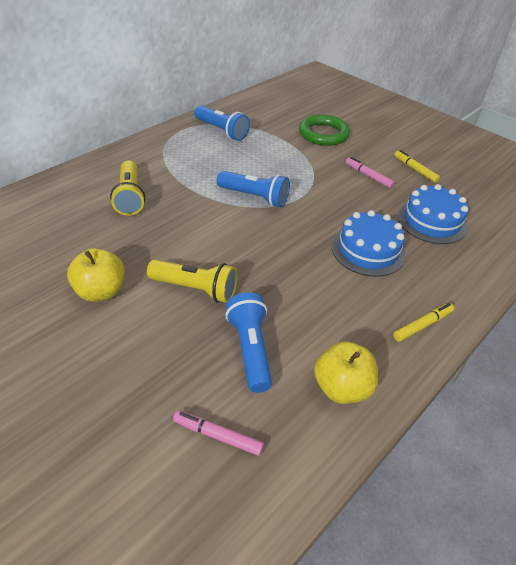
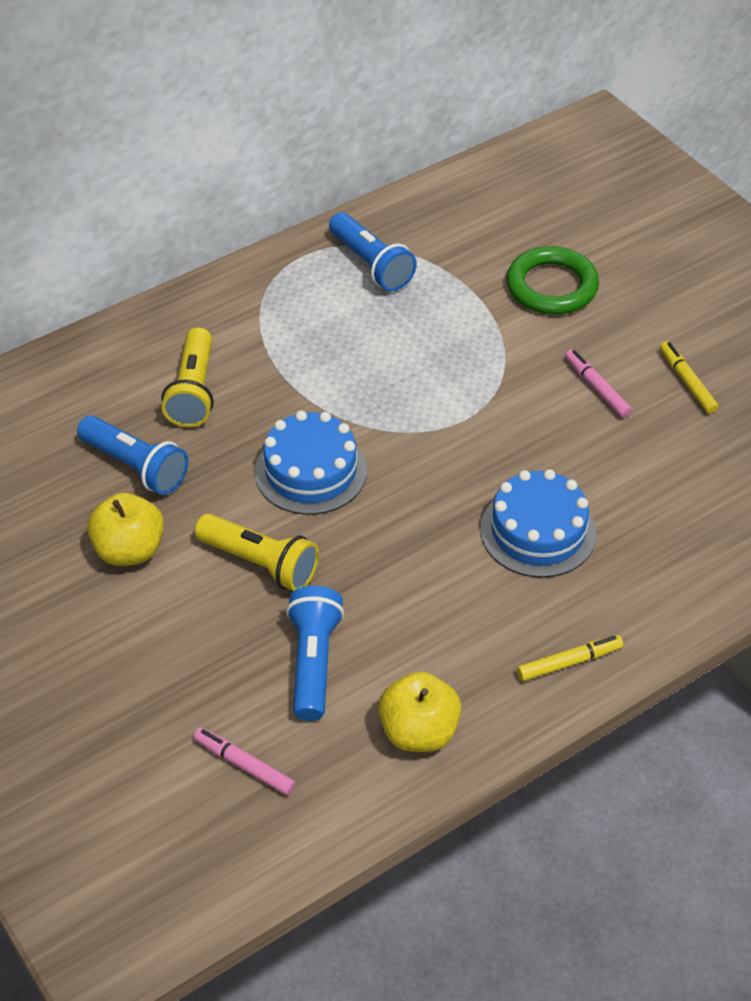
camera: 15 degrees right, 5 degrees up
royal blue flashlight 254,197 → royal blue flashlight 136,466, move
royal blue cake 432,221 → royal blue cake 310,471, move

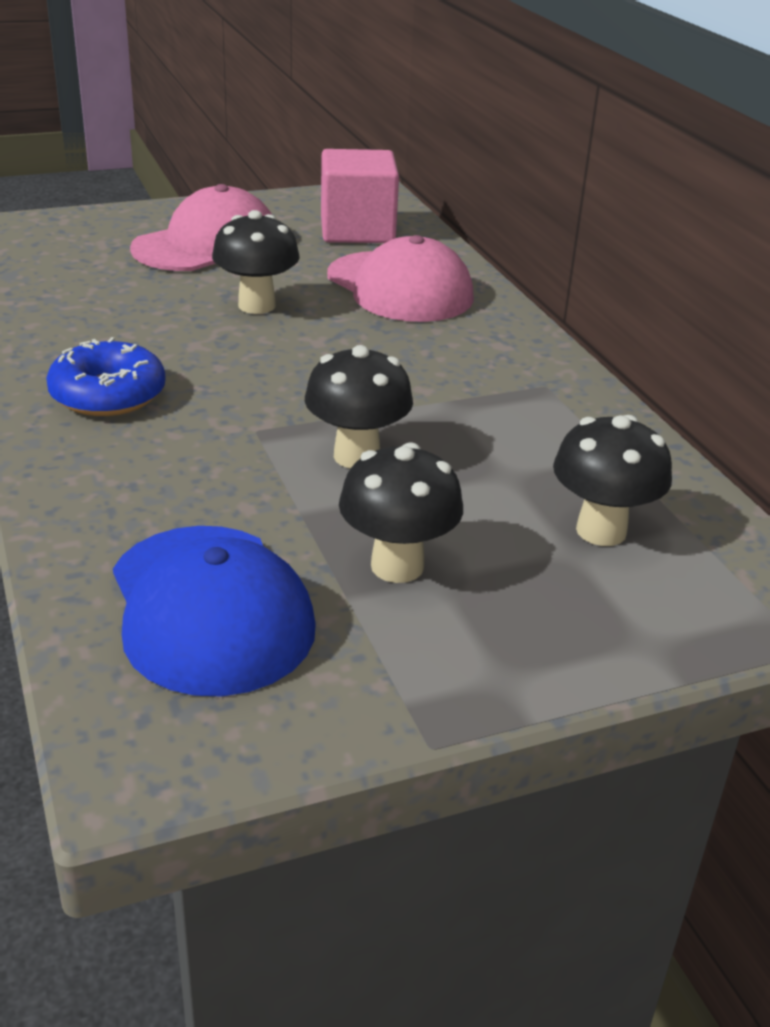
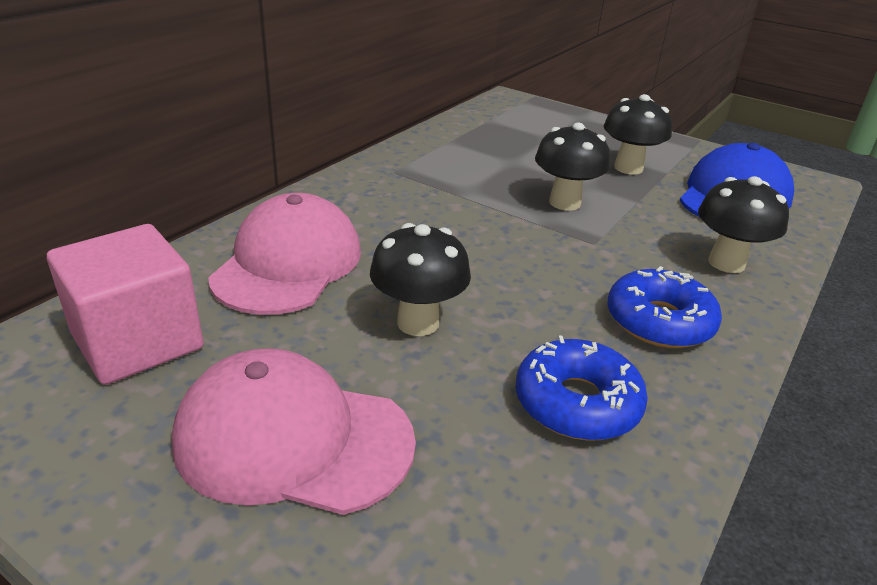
camera: 125 degrees left, 0 degrees up
black mushroom 601,531 → black mushroom 726,263, move
- → royal blue donut 577,403

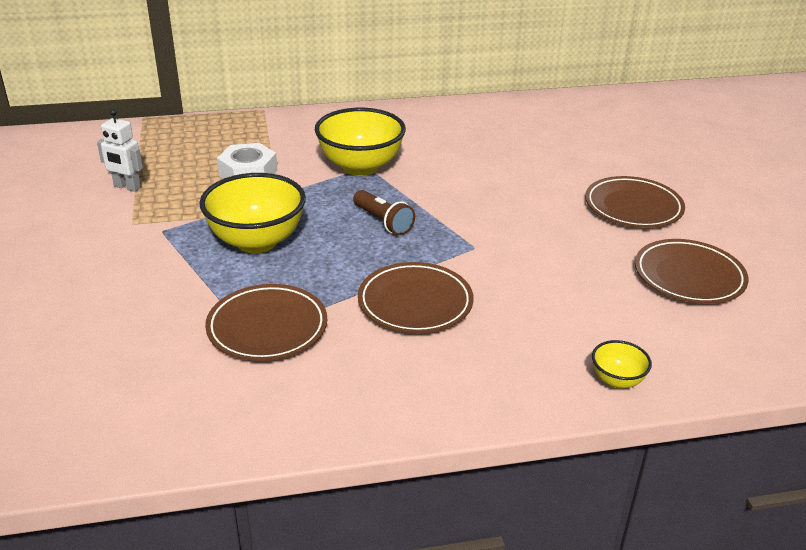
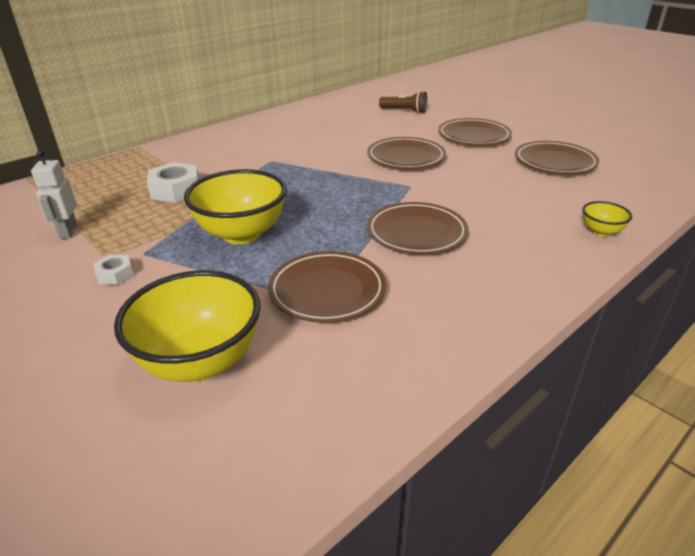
camera: 30 degrees left, 0 degrees up
snow-white toy robot 127,187 → snow-white toy robot 68,231, 90 degrees clockwise
yellow serving bowl 360,167 → yellow serving bowl 200,361, move
brown flashlight 383,222 → brown flashlight 404,111, move
- → snow-white nut 115,274
- → brown flat dish 406,157

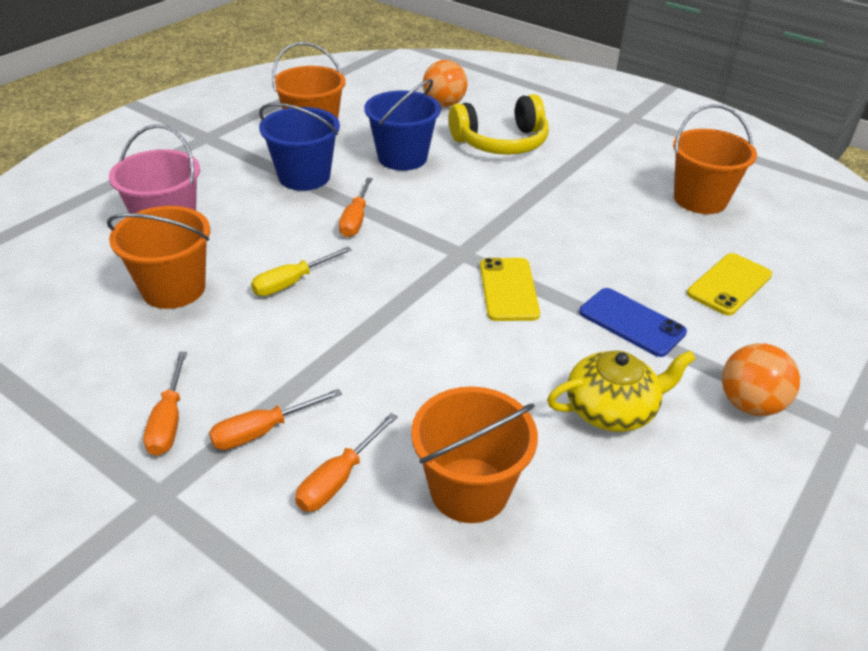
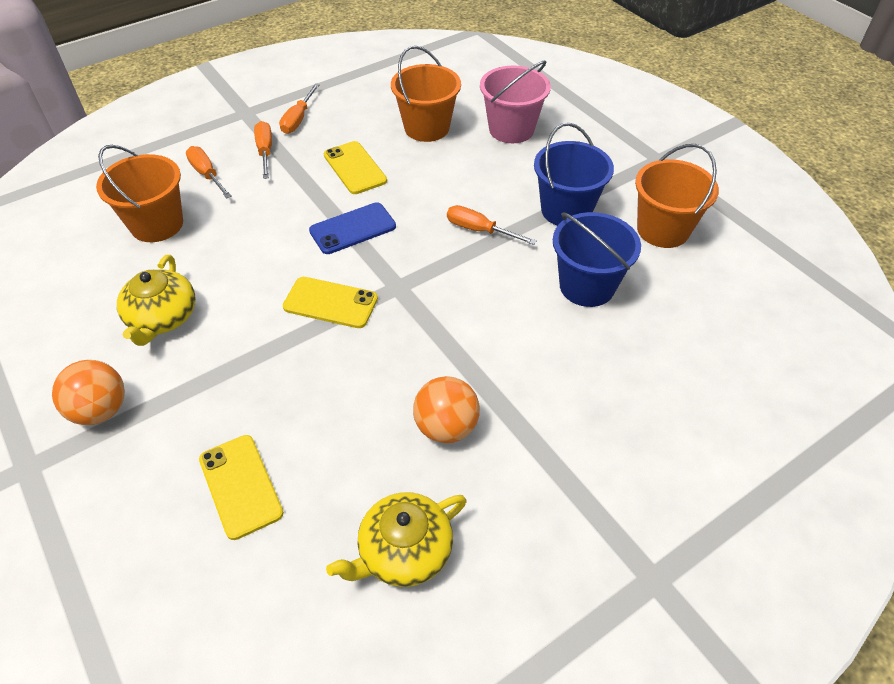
camera: 110 degrees right, 10 degrees up
orange-coloured hand screwdriver 169,421 → orange-coloured hand screwdriver 298,119, 90 degrees counterclockwise
yellow hand screwdriver 292,282 → -
orange-coloured sphere 444,104 → orange-coloured sphere 446,427, move
yellow headset 501,142 → -
royal blue mobile phone 631,322 → royal blue mobile phone 353,229, move
orange-coloured pail 700,199 → yellow teapot 404,551
- → yellow mobile phone 355,168

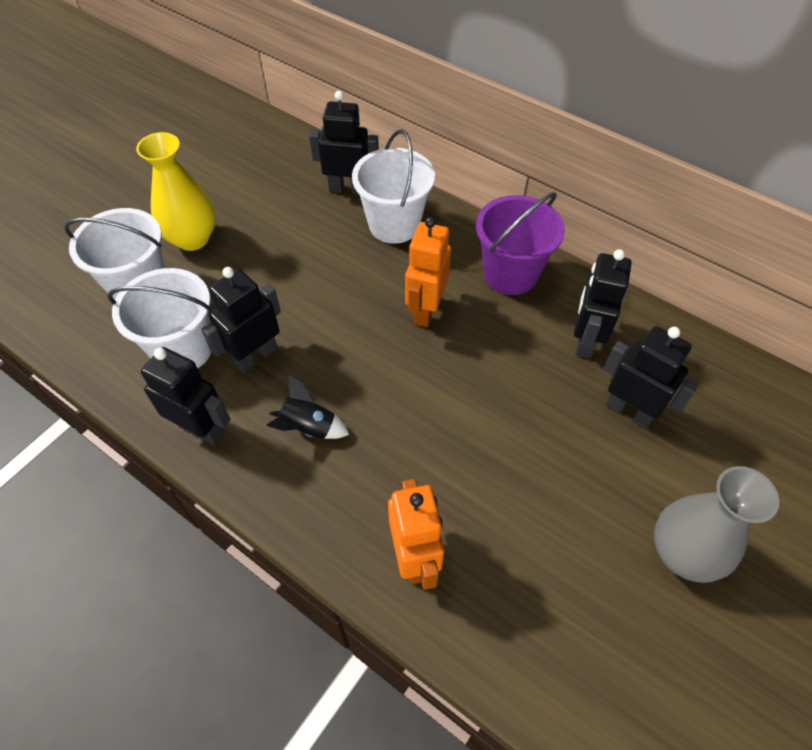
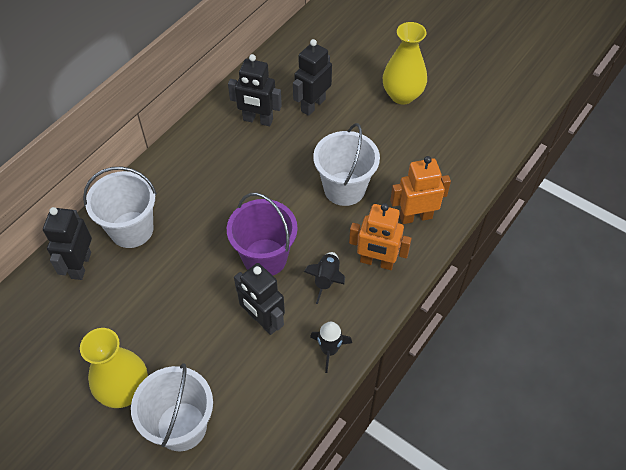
camera: 90 degrees left, 0 degrees up
snow-white pail 183,349 → snow-white pail 344,188, move
black toy robot 202,429 → black spaceship 329,350
orange-coloured toy robot 425,310 → orange-coloured toy robot 376,262, move
royal purple pail 510,274 → royal purple pail 265,257, move
gray flower vase 682,553 → yellow flower vase 402,95

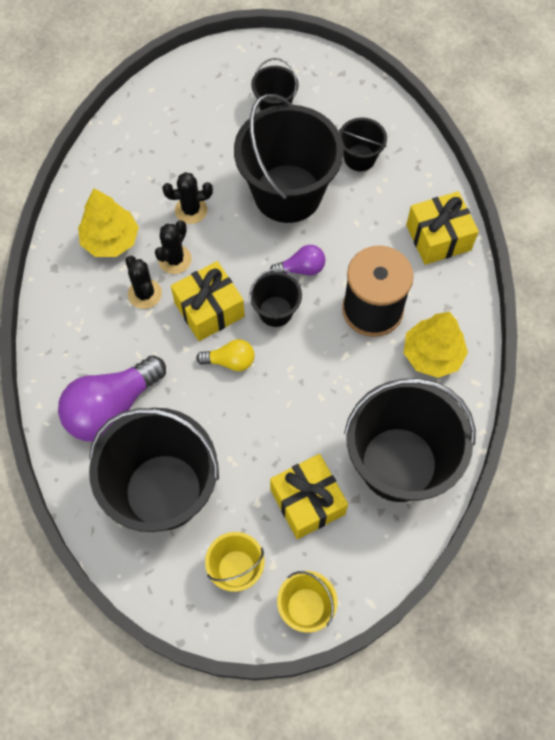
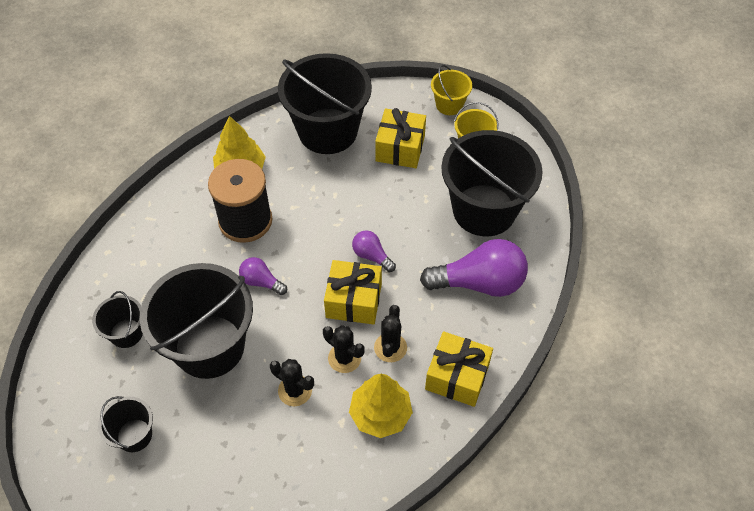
camera: 140 degrees left, 10 degrees down
black prickly plant 175,259 → black prickly plant 344,358, 60 degrees clockwise
yellow bulb 230,361 → royal purple bulb 372,256
black pail 275,311 → -
yellow wrapped gift 438,237 → yellow wrapped gift 457,376, move

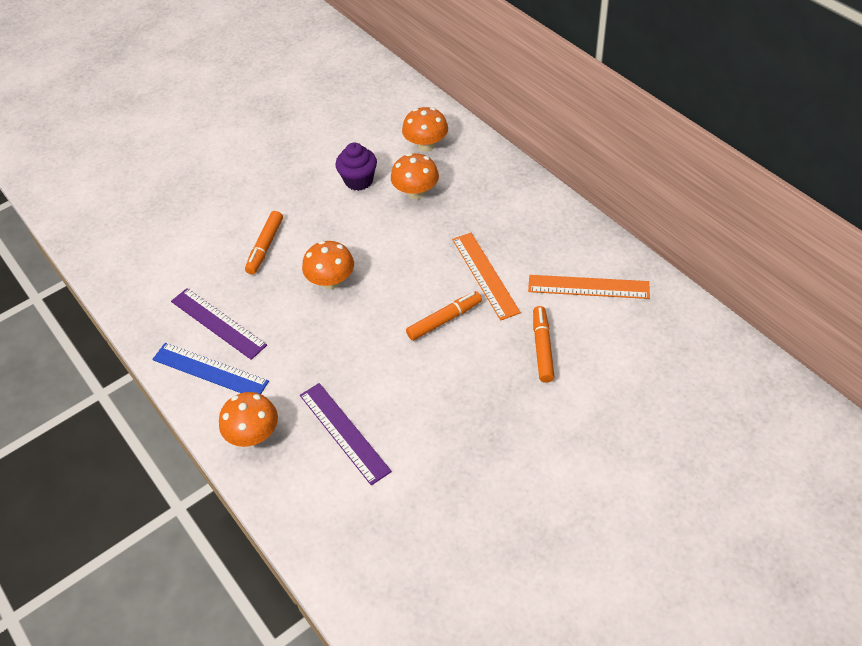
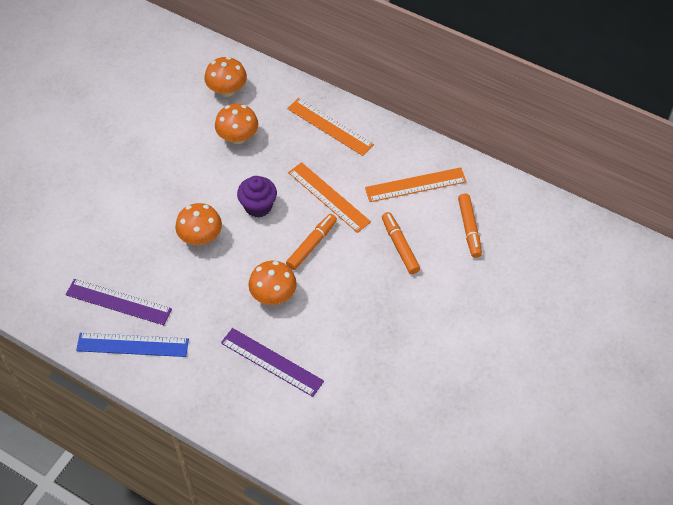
camera: 25 degrees left, 5 degrees up
orange-coloured mushroom 254,434 → orange-coloured mushroom 273,295, move
orange-coloured felt pen 265,247 → orange-coloured felt pen 469,229, move
royal purple muffin 359,181 → royal purple muffin 258,206, move
- → orange-coloured ruler 330,126

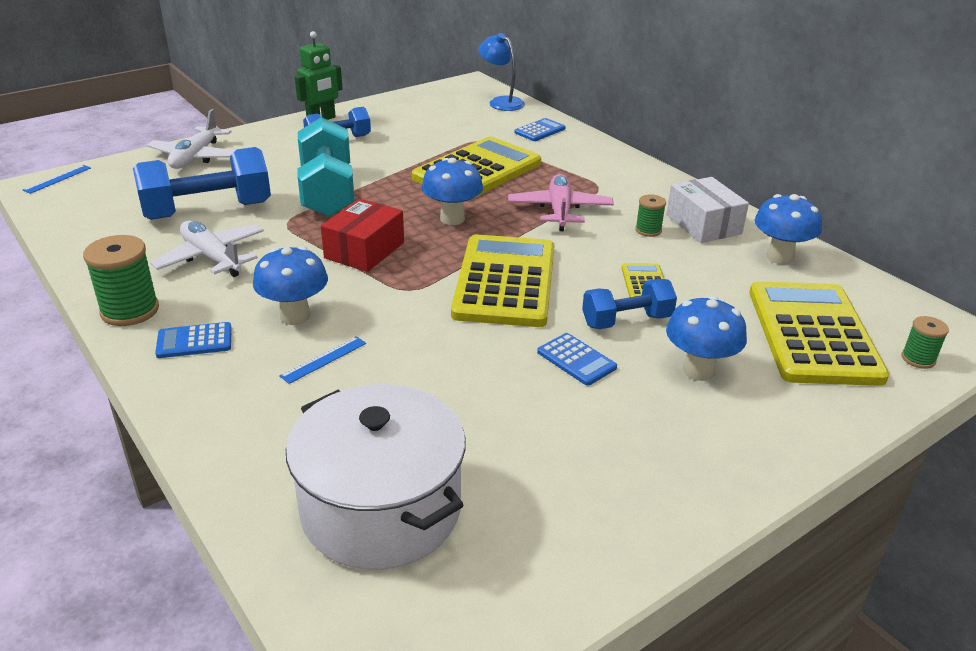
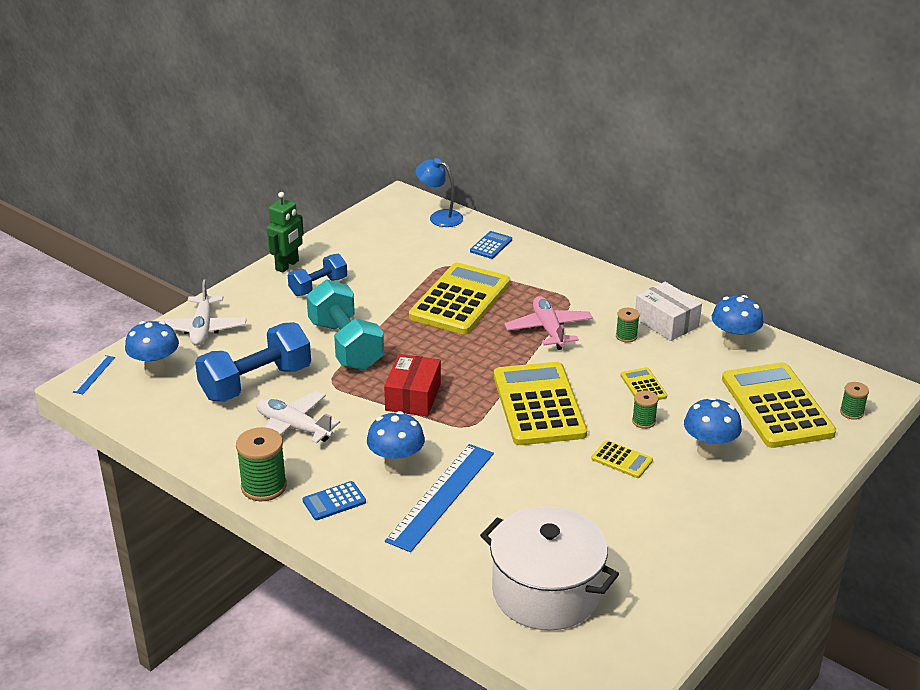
camera: 15 degrees left, 0 degrees up
royal blue ruler 323,359 → royal blue ruler 441,496, x2.30
royal blue mushroom 452,219 → royal blue mushroom 155,370, move
royal blue calculator 576,360 → yellow calculator 621,460
royal blue hand weight 627,321 → leaf-green reel of thread 643,421

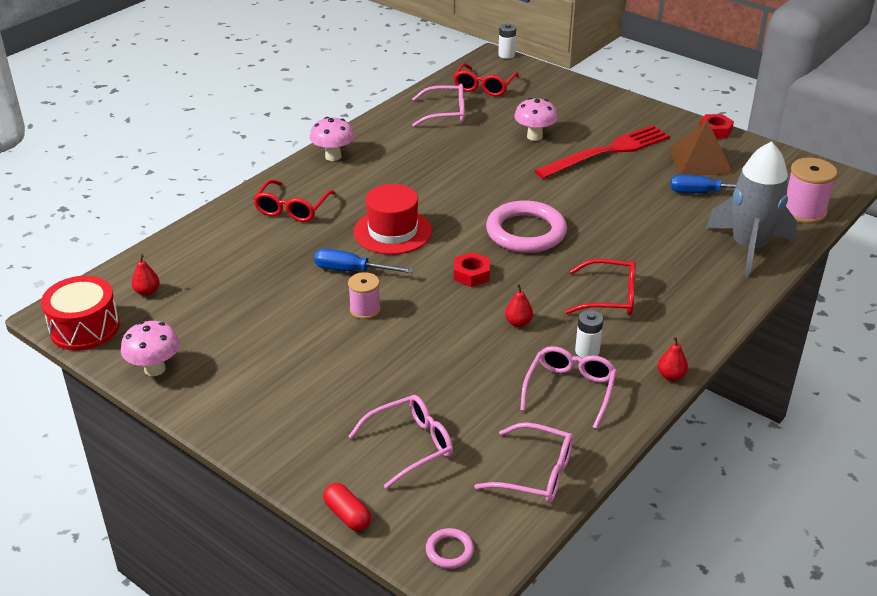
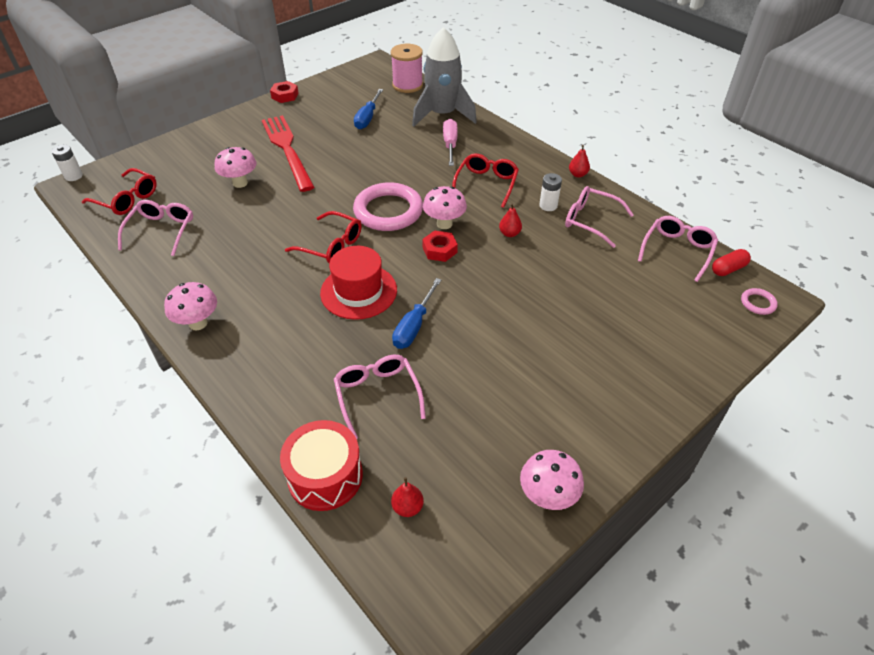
camera: 80 degrees left, 10 degrees up
crimson toy drum 85,328 → crimson toy drum 325,476, move
crimson spectacles 292,209 → crimson spectacles 331,245, move
crimson pill 347,515 → crimson pill 728,269, move
rose-pink reel of thread 365,309 → -
rose-pink spectacles 410,445 → rose-pink spectacles 377,395, move
brown solid pyramid 700,161 → -
- → rose-pink mushroom 444,224
- → rose-pink hand screwdriver 450,144

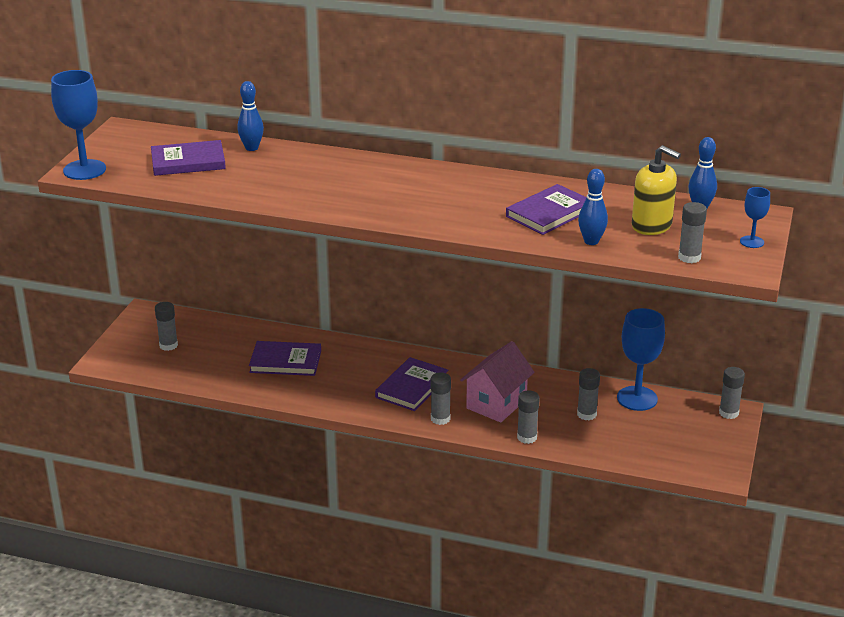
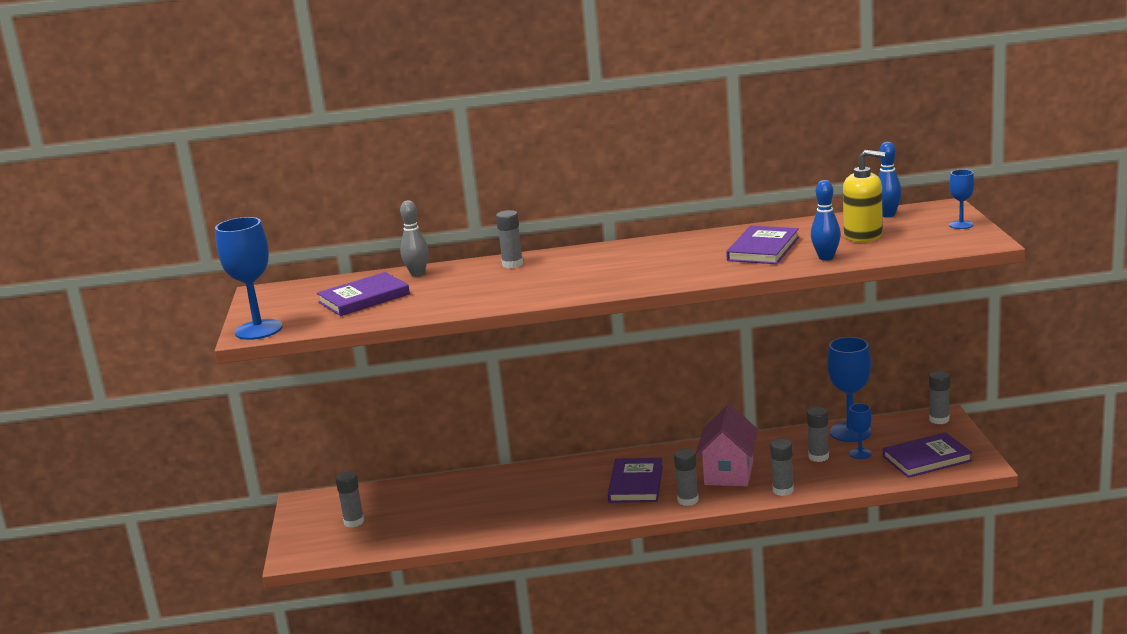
camera: 20 degrees left, 10 degrees down
royal blue bowling pin 251,148 → gray bowling pin 417,274
royal purple hardcover 285,361 → royal purple hardcover 926,458, move
gray glue stick 689,257 → gray glue stick 512,264, move
- → royal blue goblet 860,453

